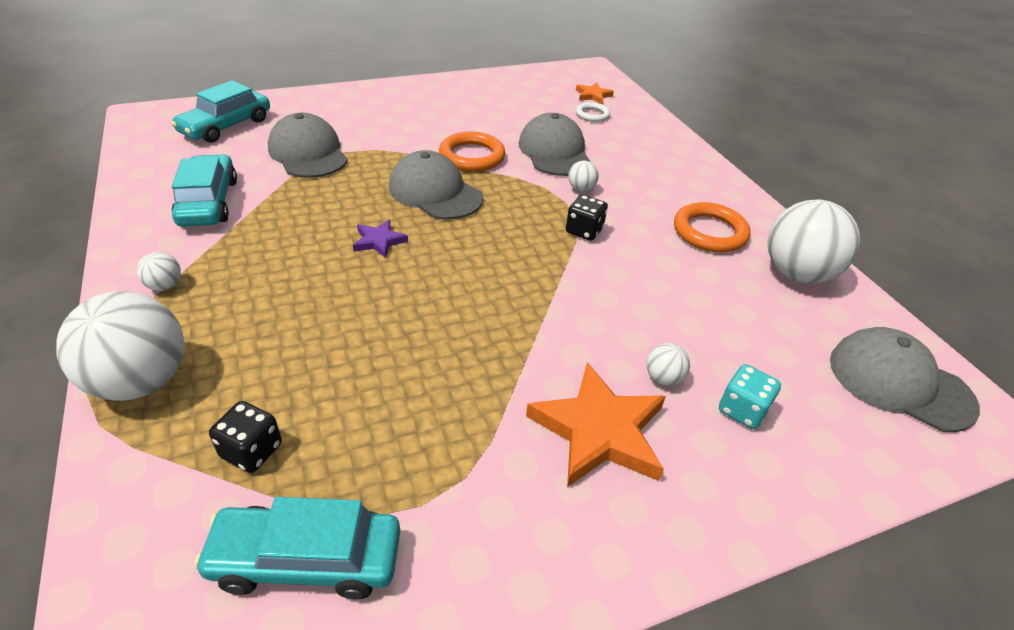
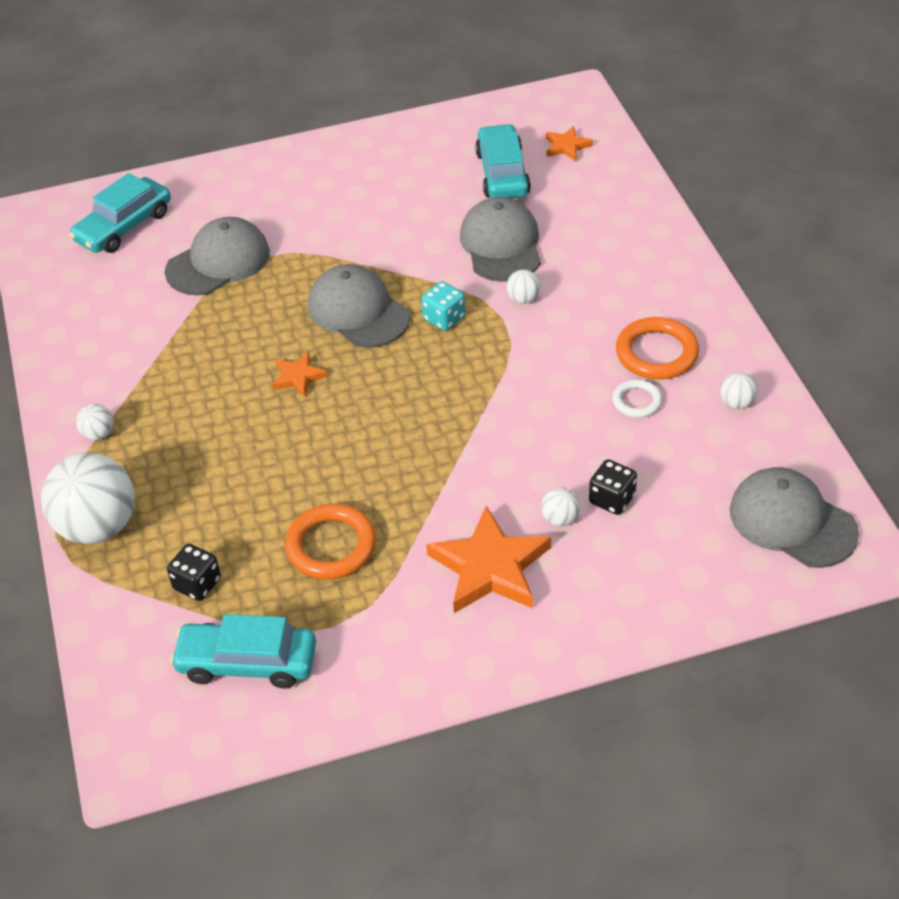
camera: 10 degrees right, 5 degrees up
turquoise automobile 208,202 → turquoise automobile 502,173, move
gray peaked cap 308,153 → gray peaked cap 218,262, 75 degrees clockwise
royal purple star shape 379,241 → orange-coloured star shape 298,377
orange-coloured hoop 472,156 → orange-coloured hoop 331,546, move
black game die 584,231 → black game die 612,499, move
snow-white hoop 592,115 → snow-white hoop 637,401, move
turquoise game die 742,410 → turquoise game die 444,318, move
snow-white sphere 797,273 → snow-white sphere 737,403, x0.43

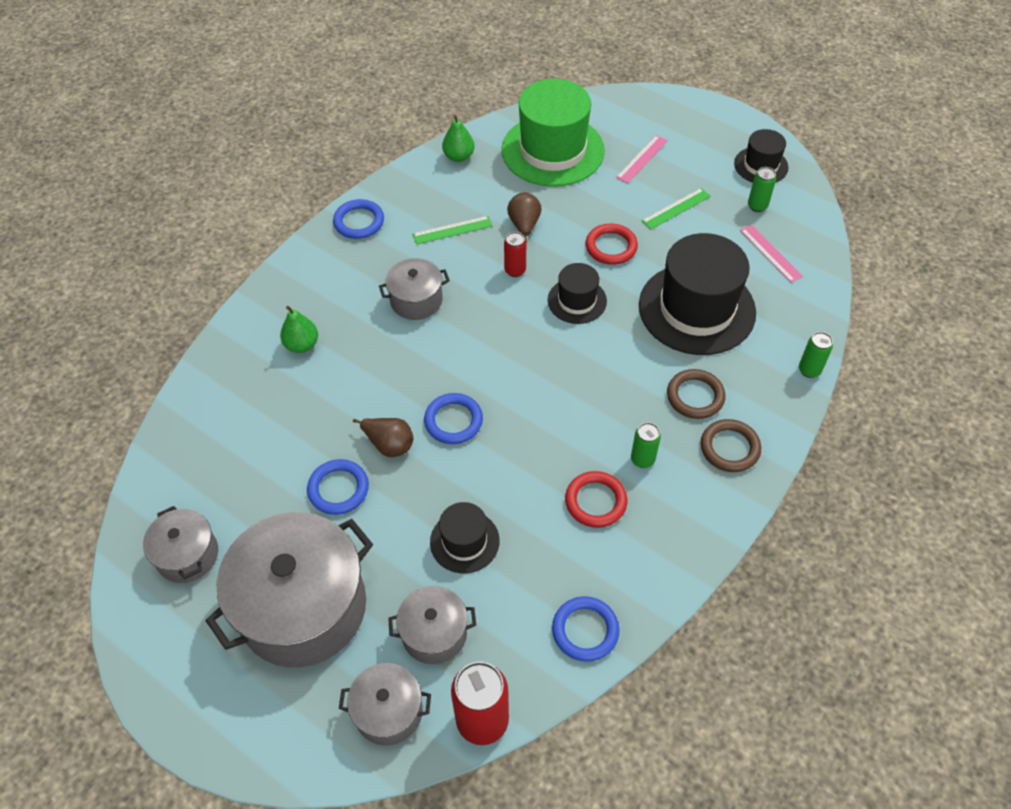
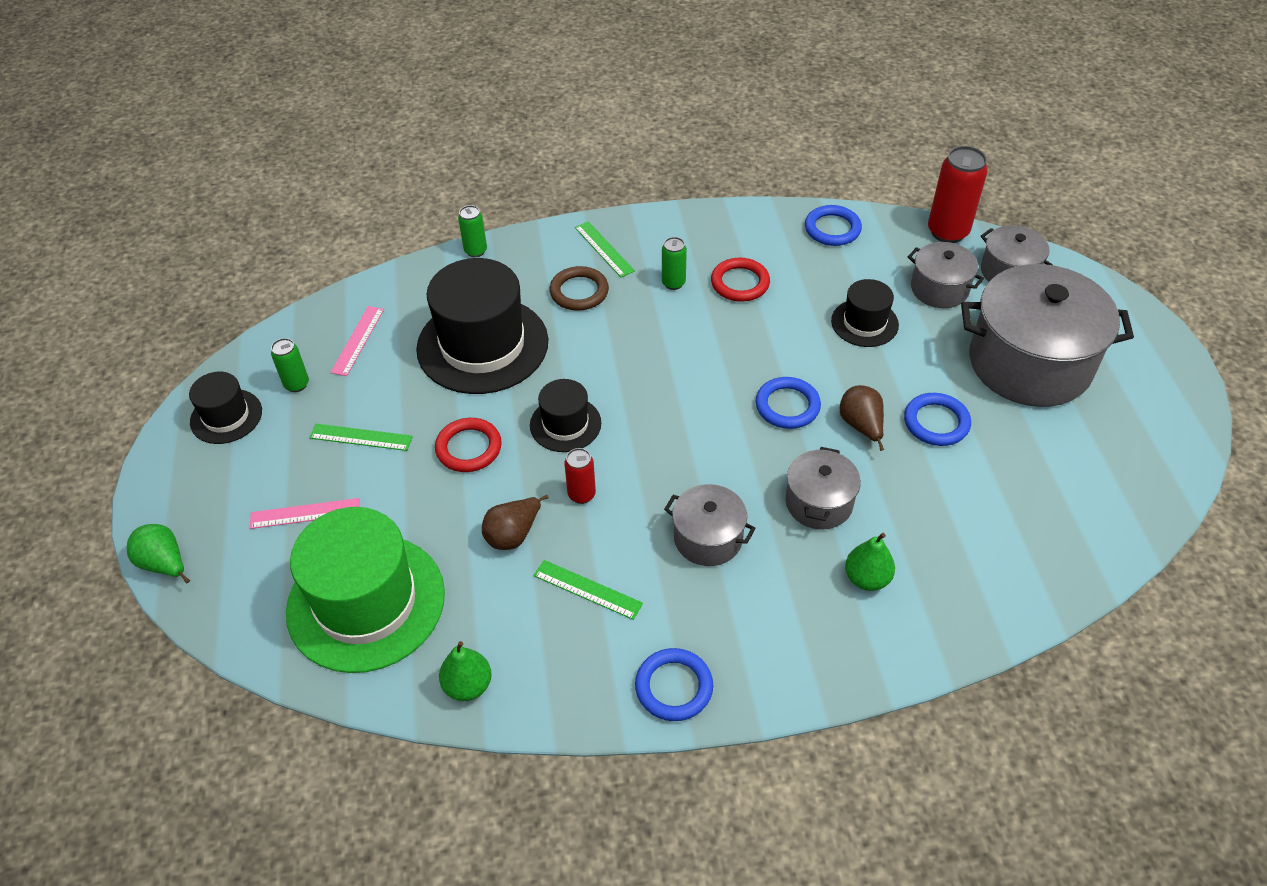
camera: 135 degrees left, 5 degrees down
gray cooking pot 187,555 → gray cooking pot 818,503, move
brown hoop 729,448 → leaf-green ruler 604,249
- → leaf-green toy pear 164,564

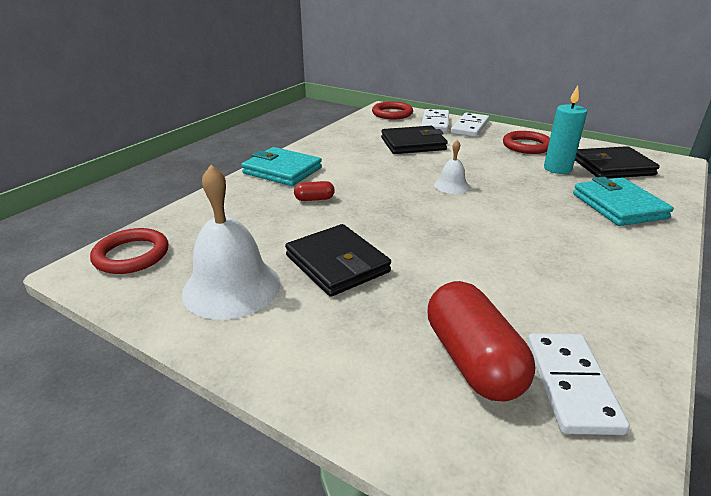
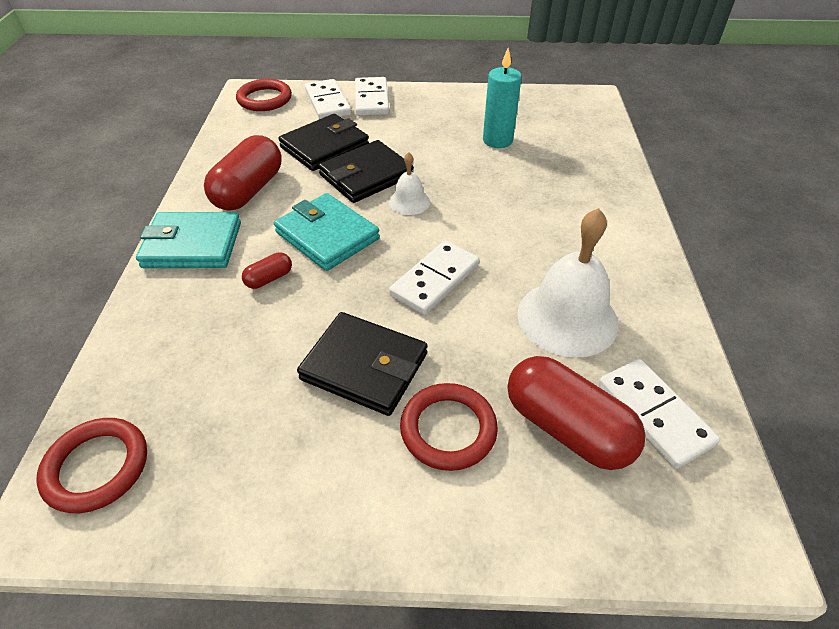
camera: 30 degrees left, 15 degrees up
snow-white hand bell 231,287 → snow-white hand bell 567,318, move
crimson hoop 526,146 → crimson hoop 448,429, move
turquoise card wallet 618,206 → turquoise card wallet 327,235, move
black card wallet 612,167 → black card wallet 366,176, move
- → crimson pill 249,190
- → snow-white domino tile 435,280

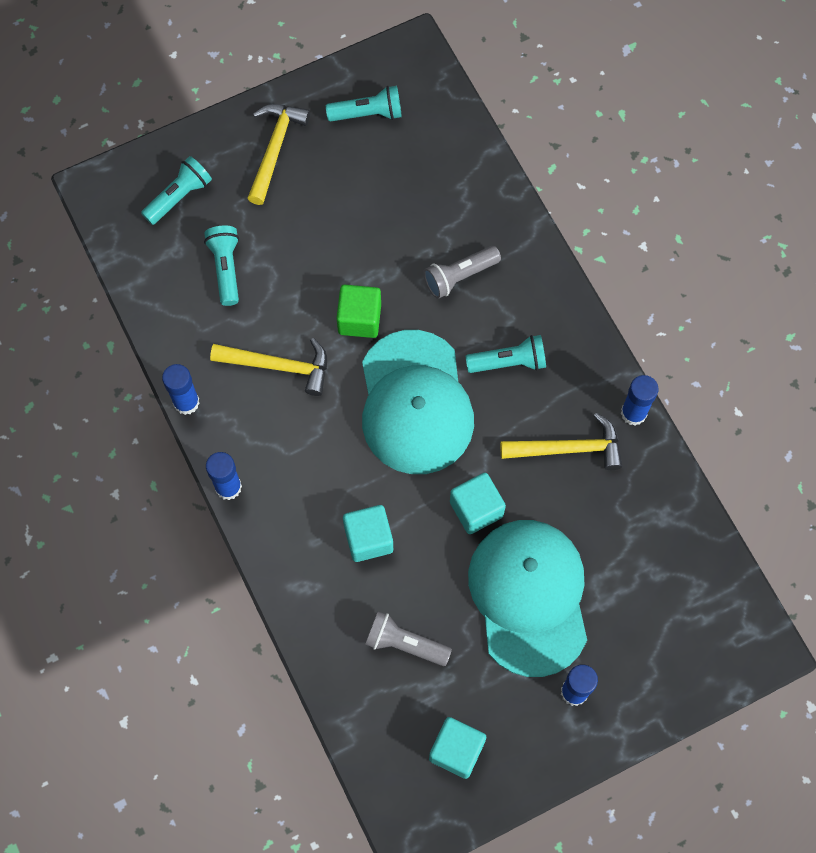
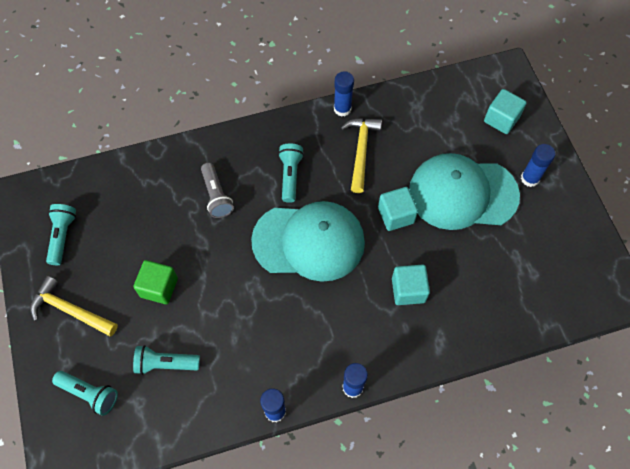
camera: 80 degrees left, 5 degrees down
turquoise flashlight 179,197 → turquoise flashlight 89,393, 150 degrees clockwise
yellow carpenter's hammer 278,366 → -
leaf-green block 359,319 → leaf-green block 159,287, move
gray flashlight 405,643 → -
turquoise block 456,750 → turquoise block 501,119, move

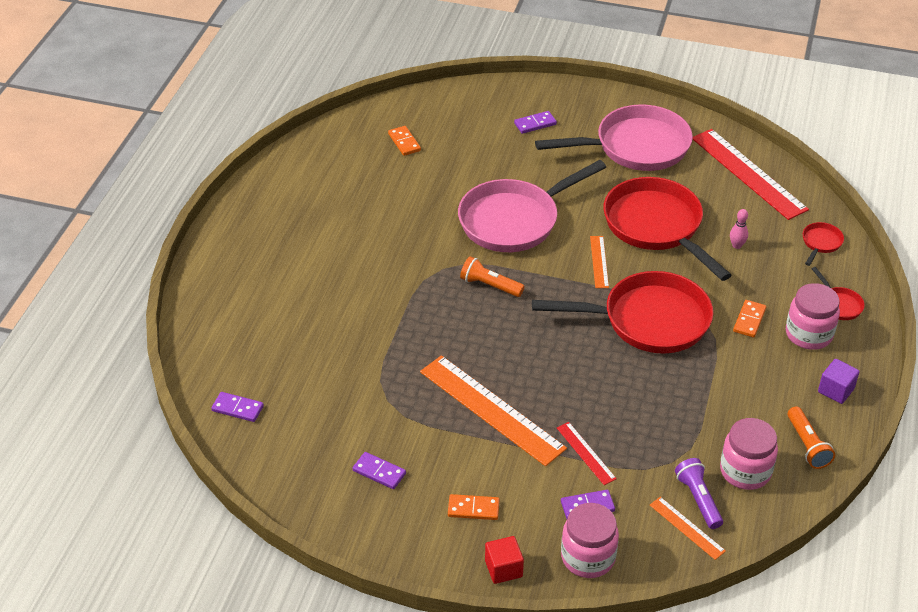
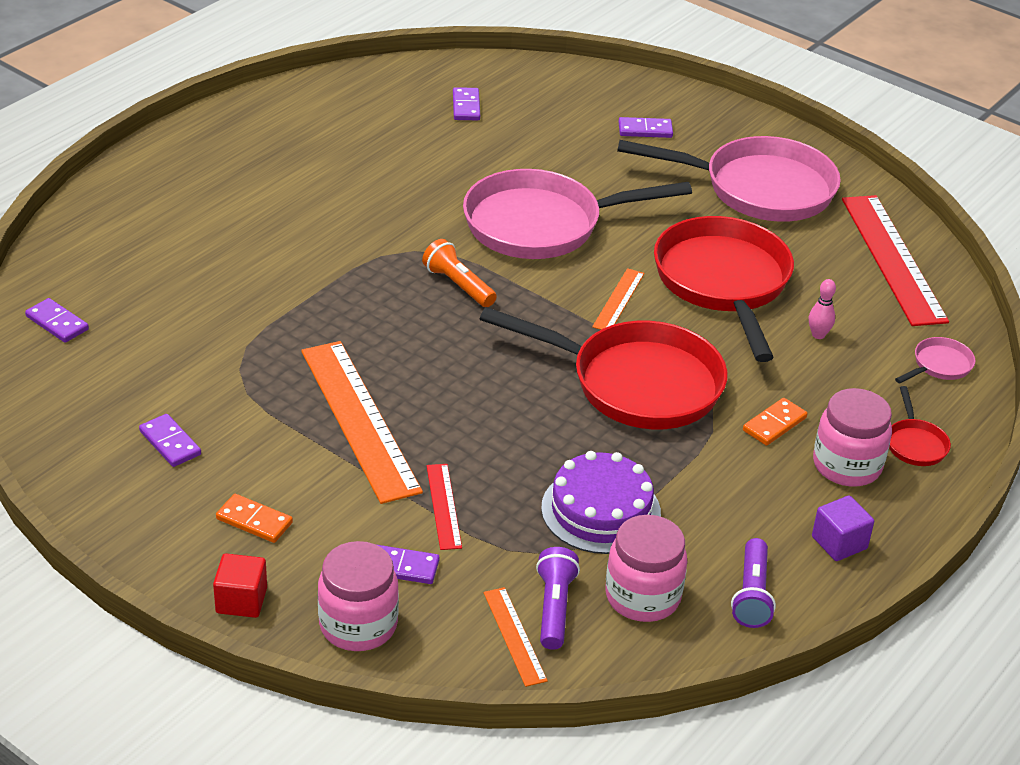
camera: 20 degrees right, 5 degrees down
orange-coloured domino tile 404,142 → royal purple domino tile 466,106
orange-coloured flashlight 807,445 → royal purple flashlight 752,594
crimson pan 820,243 → rose-pink pan 939,365
- → royal purple cake 601,510

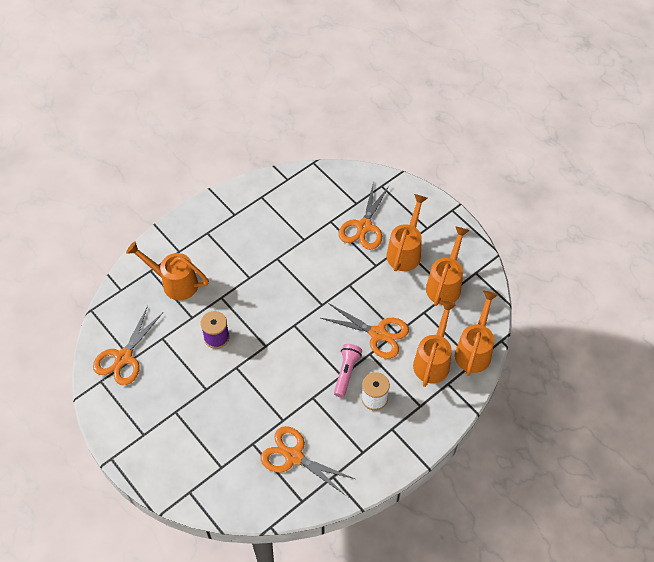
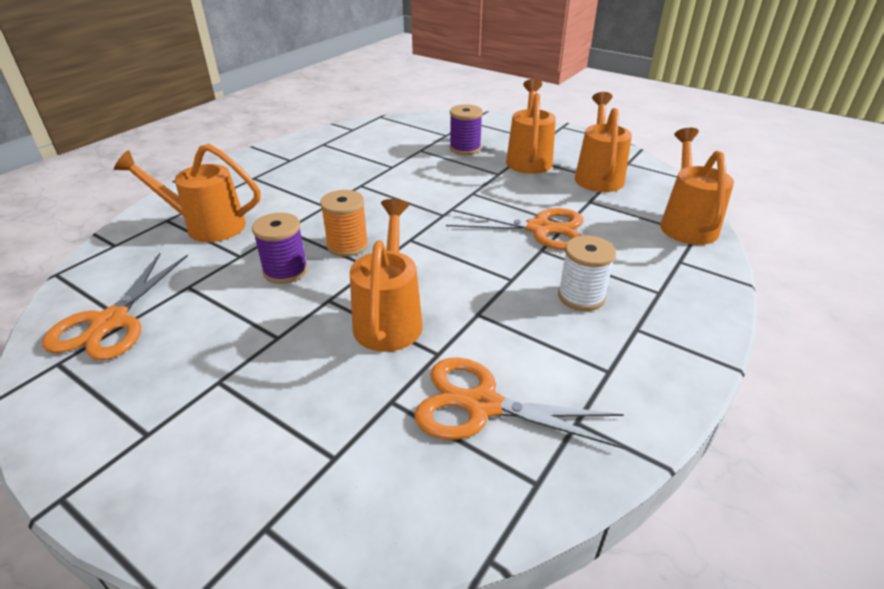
camera: 15 degrees left, 20 degrees down
rose-pink flashlight 346,372 → -
orange-coloured scissors 364,226 → royal purple reel of thread 465,148
orange-coloured watering pot 433,360 → orange-coloured watering pot 389,318, move
- → orange-coloured reel of thread 347,245

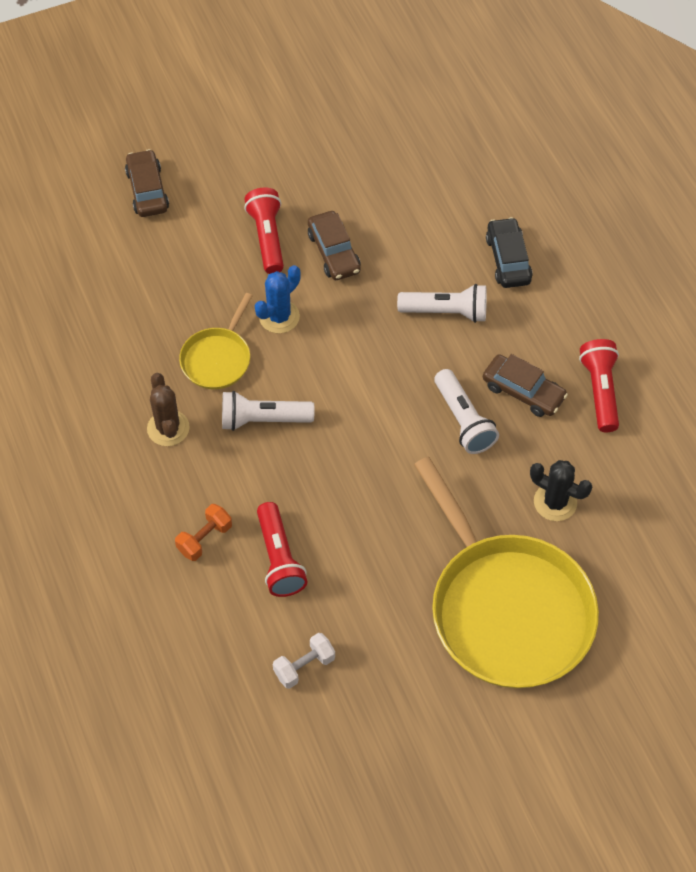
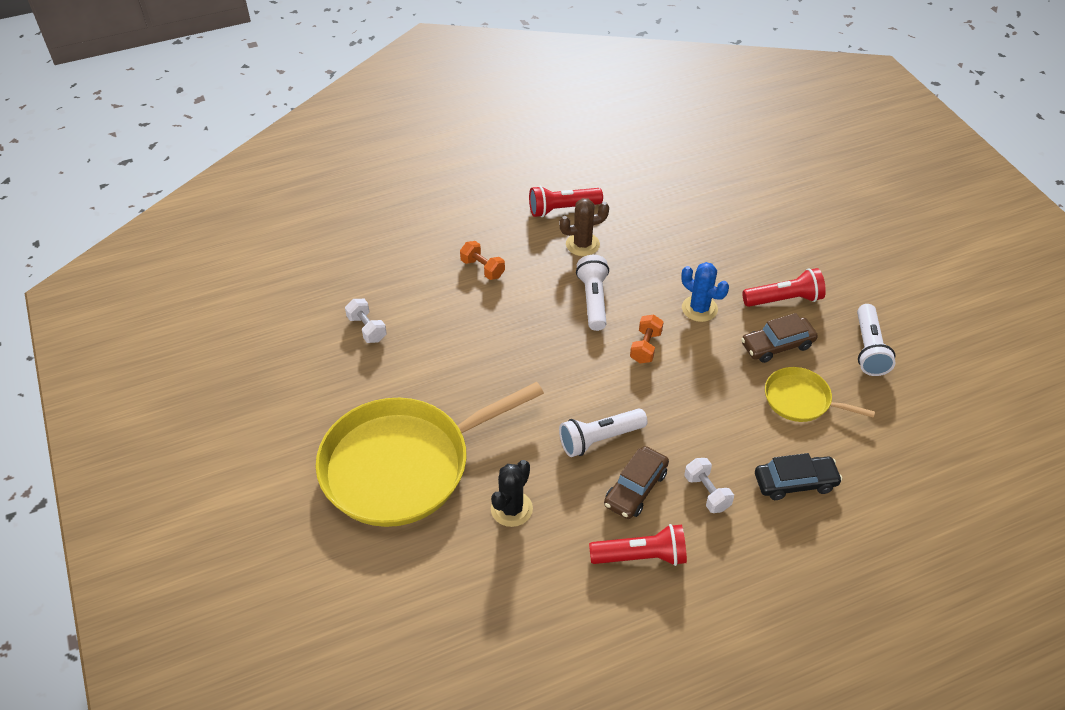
camera: 90 degrees right, 10 degrees down
brown automobile 147,190 → -
yellow pan 217,359 → yellow pan 800,400, move
crimson flashlight 279,559 → crimson flashlight 562,209, move
snow-white flashlight 446,312 → snow-white flashlight 868,349, move
- → orange-coloured hand weight 645,347
- → snow-white hand weight 706,492

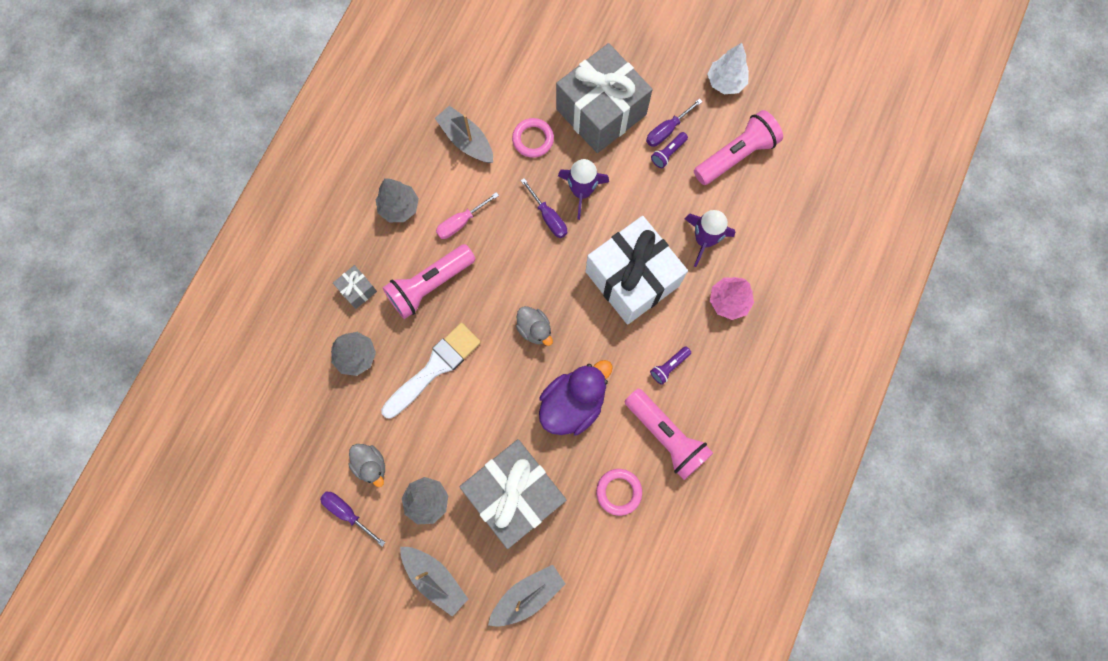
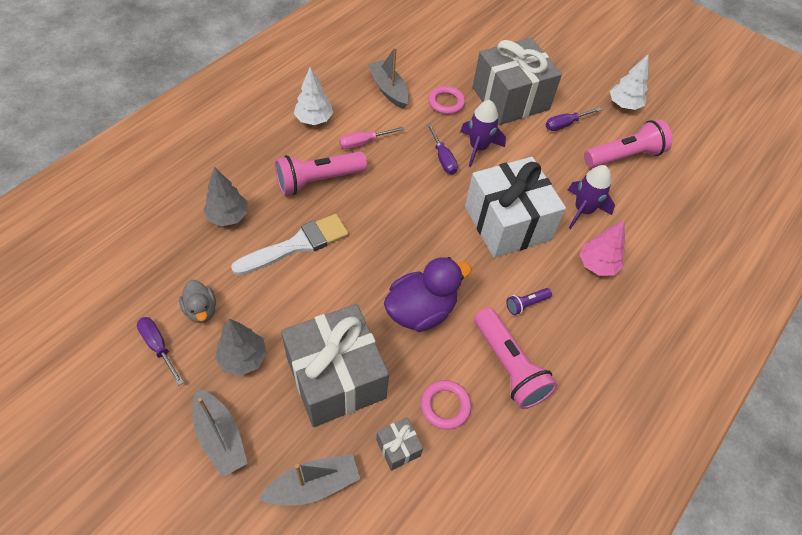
camera: 10 degrees right, 20 degrees down
gray wrapped gift 357,290 → gray wrapped gift 398,447, move
gray tree 399,207 → snow-white tree 314,119
gray toy duck 534,329 → -
royal purple flashlight 668,153 → -

